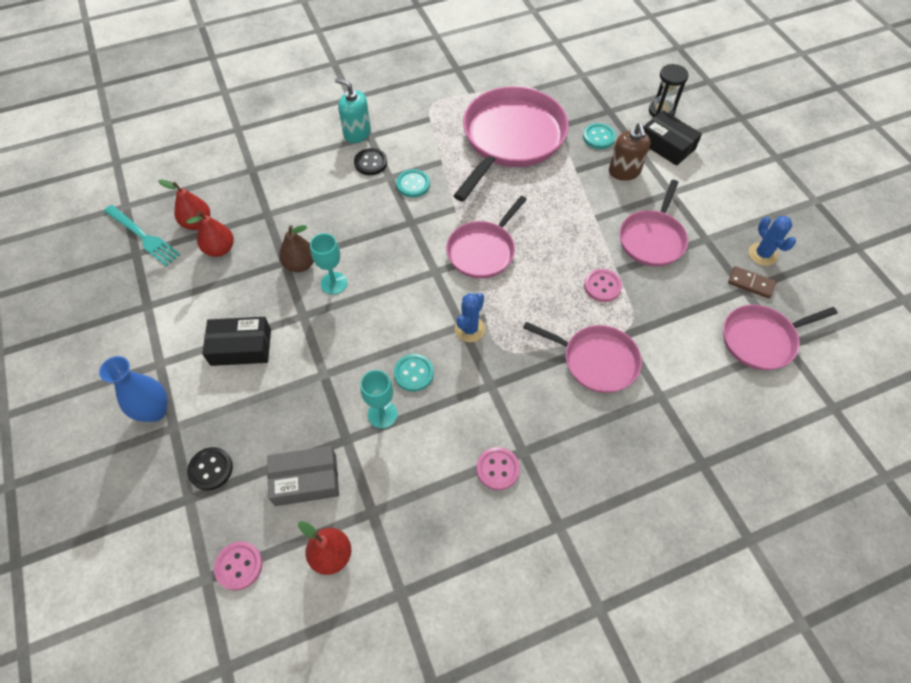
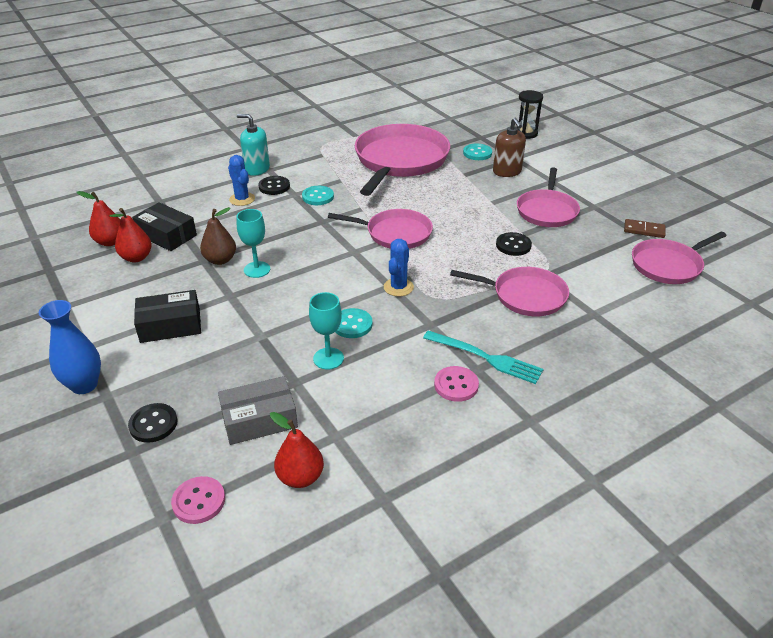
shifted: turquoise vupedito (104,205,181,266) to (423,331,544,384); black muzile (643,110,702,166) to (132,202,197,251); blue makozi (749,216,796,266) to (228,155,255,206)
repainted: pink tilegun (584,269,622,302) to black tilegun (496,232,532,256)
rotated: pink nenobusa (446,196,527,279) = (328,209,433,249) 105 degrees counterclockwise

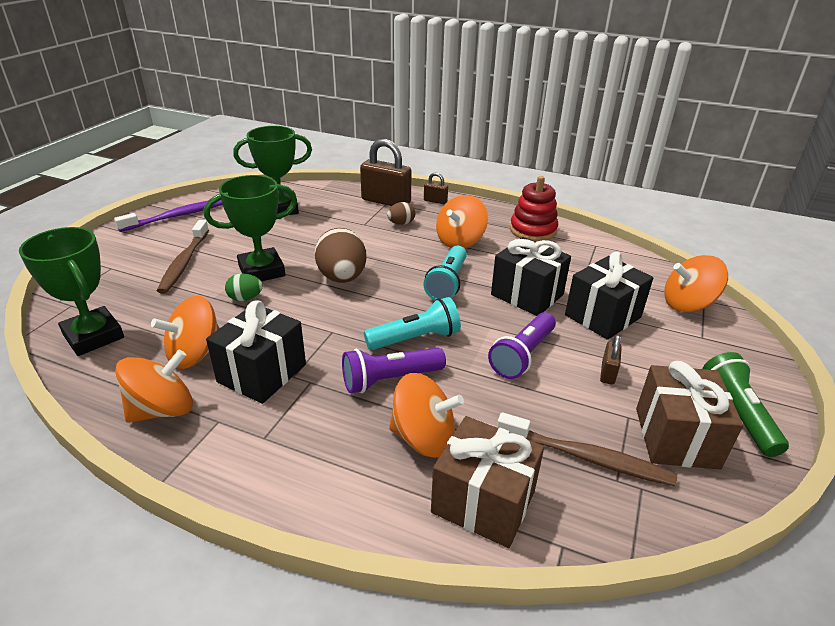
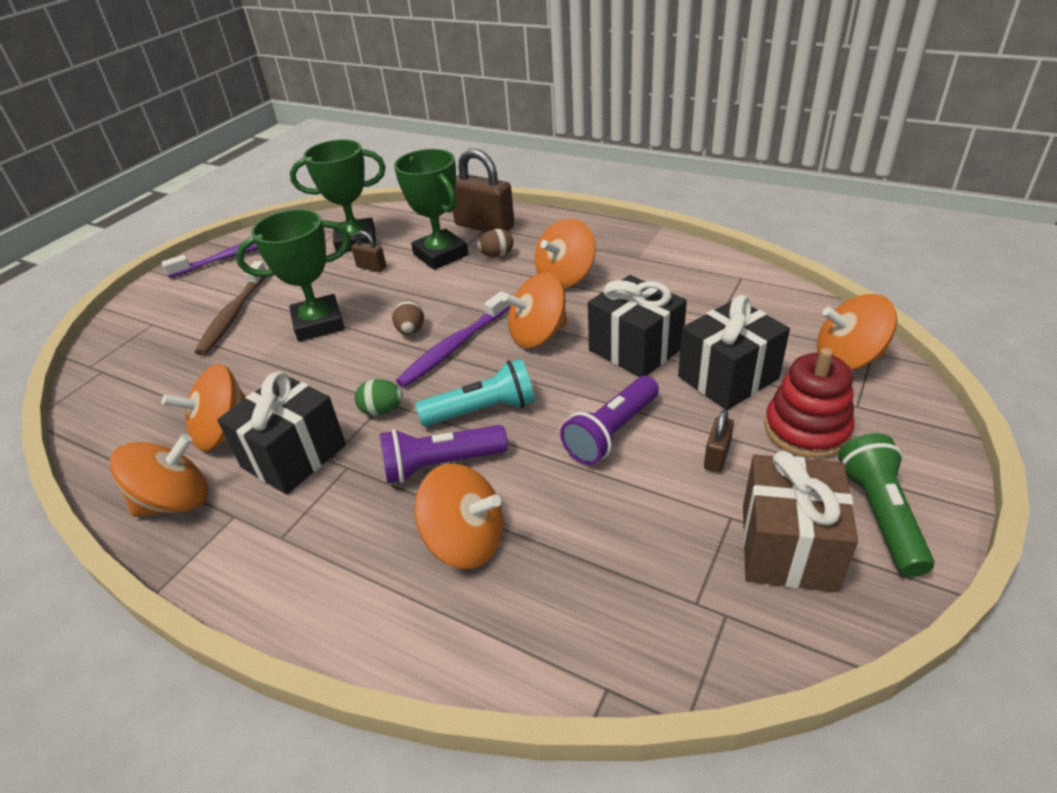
gone: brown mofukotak (431,416,544,548); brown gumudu (497,412,677,486)
new: purple gumudu (396,291,510,387)
shifted: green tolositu (19,227,124,356) to (394,149,468,270); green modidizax (225,273,263,301) to (355,379,403,416); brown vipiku (424,172,448,204) to (352,231,386,272); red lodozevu (510,176,558,242) to (764,348,854,458)
swapped: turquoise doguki (423,246,467,300) to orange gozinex (502,273,567,348)
scaled: brown modidizax (314,228,367,283) = (392,300,424,335) x0.51

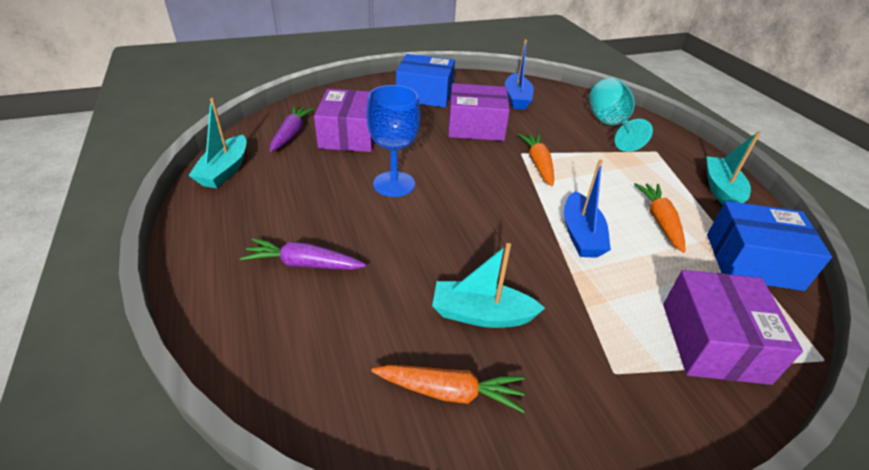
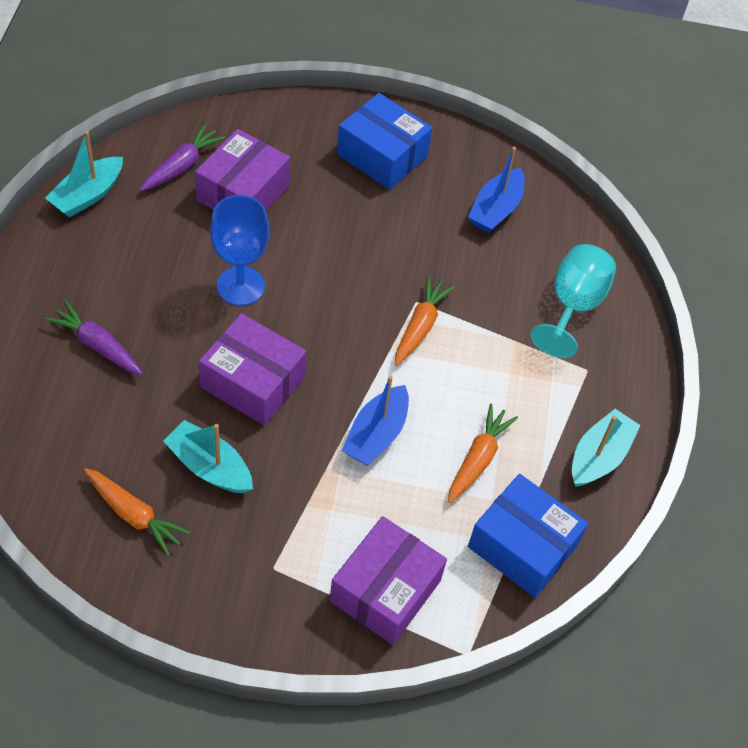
shifted: purple muzile (448,83,510,141) to (199,313,306,426)

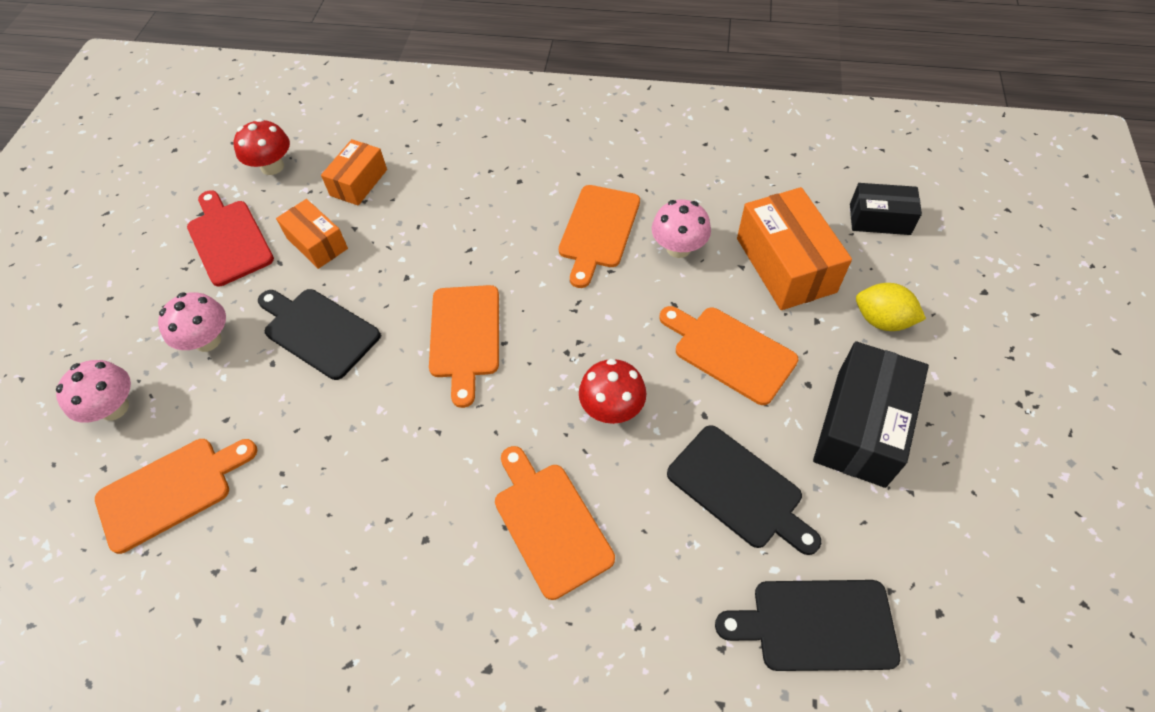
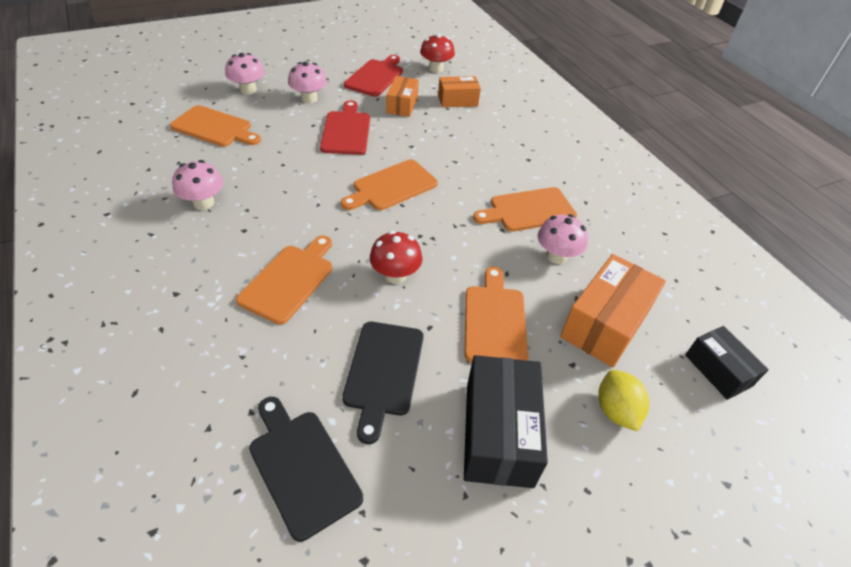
new: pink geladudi (172,160,223,210)
repainted: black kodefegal (258,289,380,380) to red kodefegal (320,100,370,155)
rotated: black muzile (813,341,929,488) = (464,355,548,488) 75 degrees counterclockwise

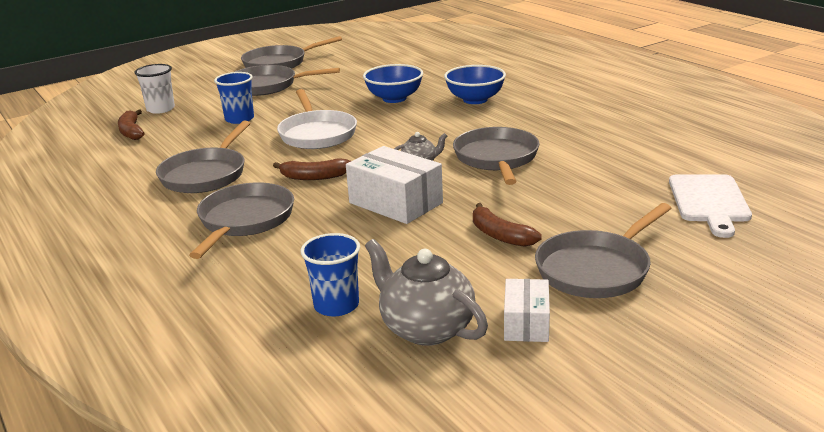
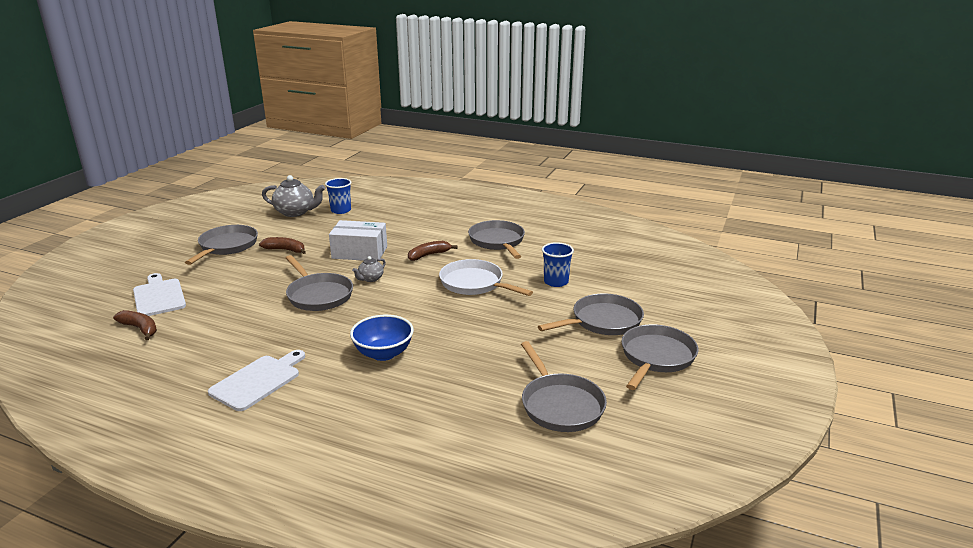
gone: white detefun (134,64,175,114); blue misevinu (363,64,423,103); white muzile (504,279,550,342)
new: white kodefegal (208,350,305,411)
shifted: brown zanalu (118,109,145,140) to (113,310,157,340); grey nenobusa (189,182,294,259) to (521,341,607,432)

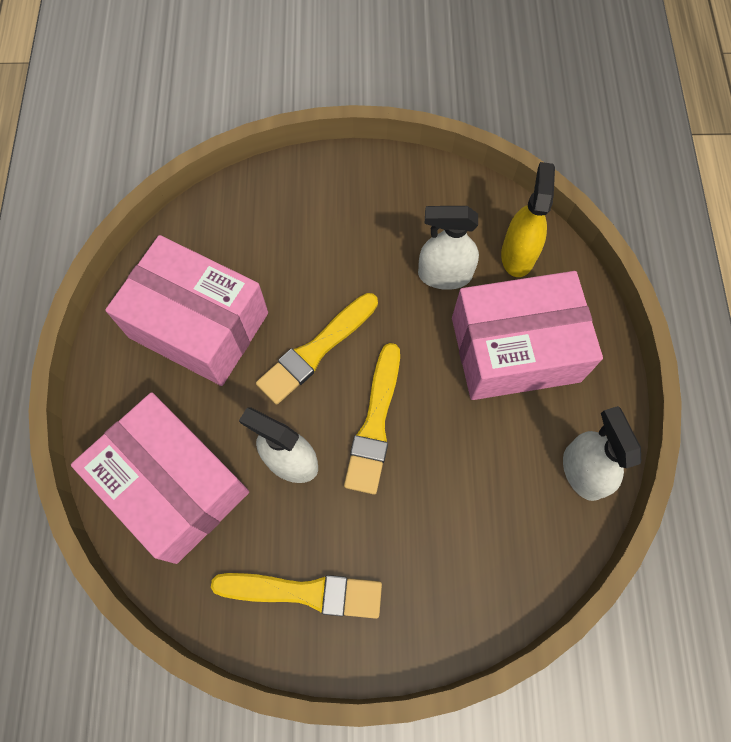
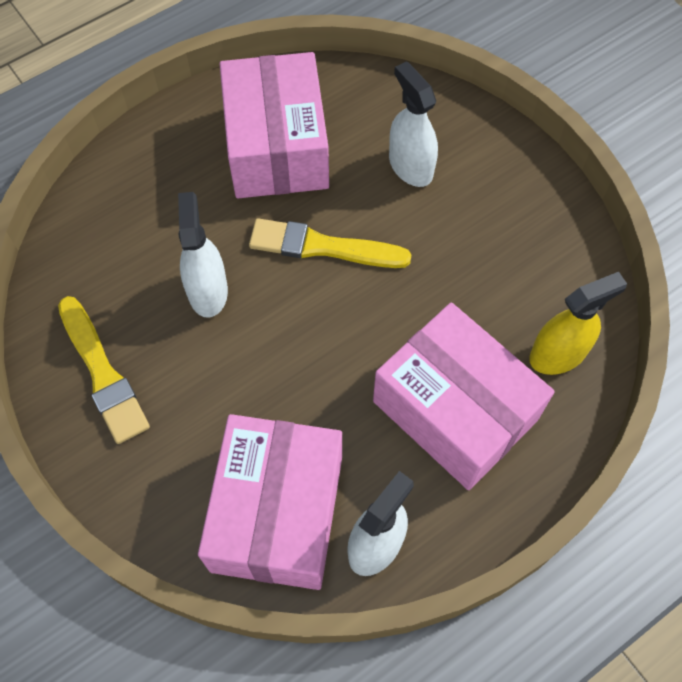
gone: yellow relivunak (344,343,400,495)
shifted: pink muzile (71,392,249,564) to (198,414,342,590); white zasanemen (418,206,479,290) to (389,61,438,187)

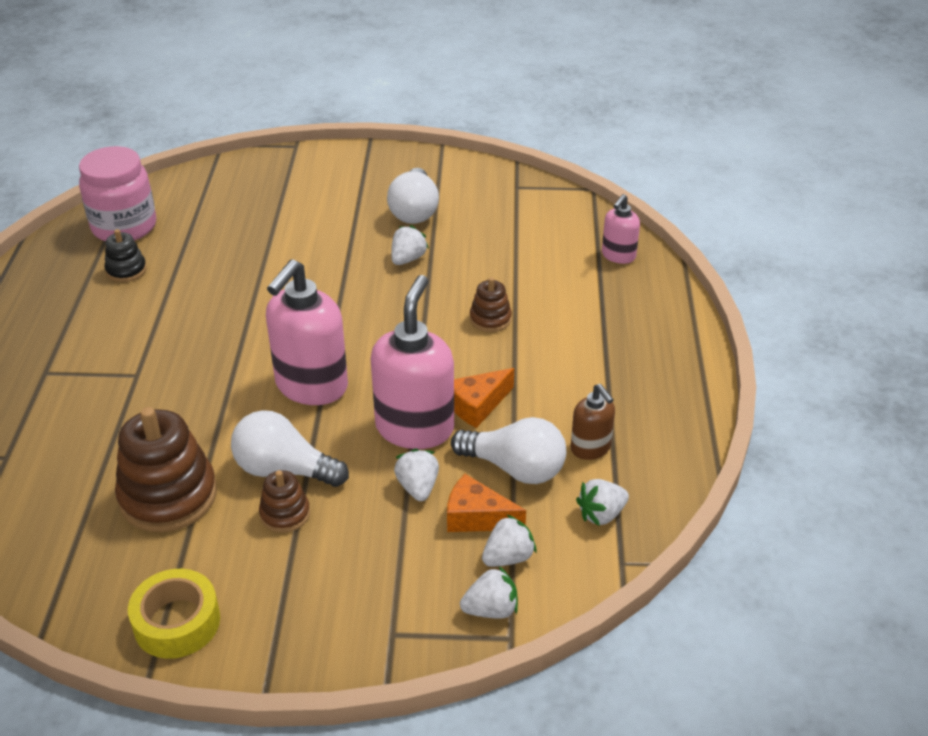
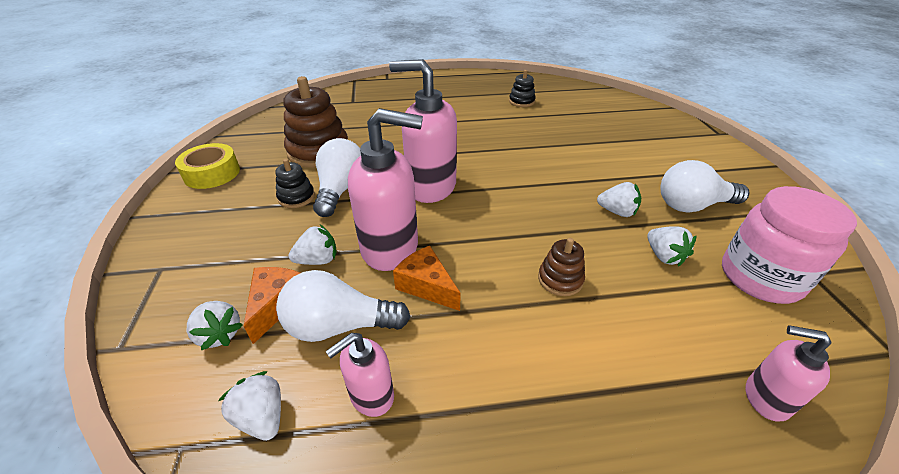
shifted: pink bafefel (79,146,156,241) to (722,186,857,304); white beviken (460,566,518,619) to (647,226,696,267)
repainted: brown lodozevu (259,470,310,533) to black lodozevu (275,159,315,208); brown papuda (571,384,615,460) to pink papuda (325,333,394,417)
rotated: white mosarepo (451,417,566,484) = (276,270,410,342) 75 degrees clockwise

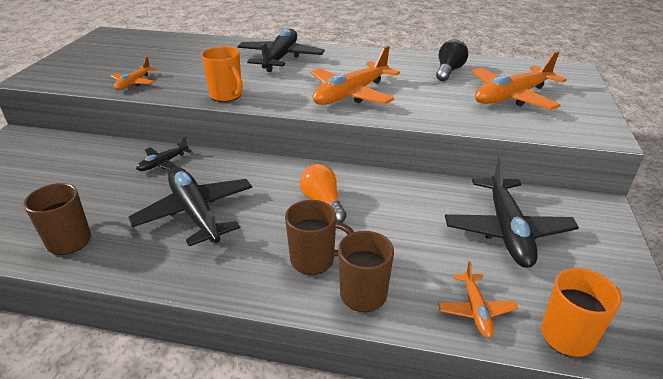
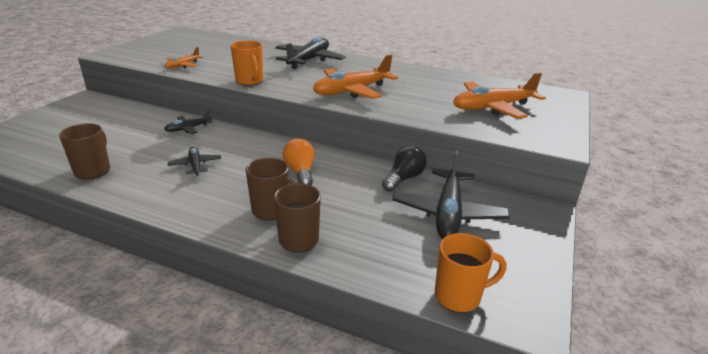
gone: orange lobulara (438,261,518,338)
shifted: black mosarepo (436,39,468,81) to (382,146,427,192)
scaled: black lobulara (128,167,252,246) = (168,147,221,176) x0.51

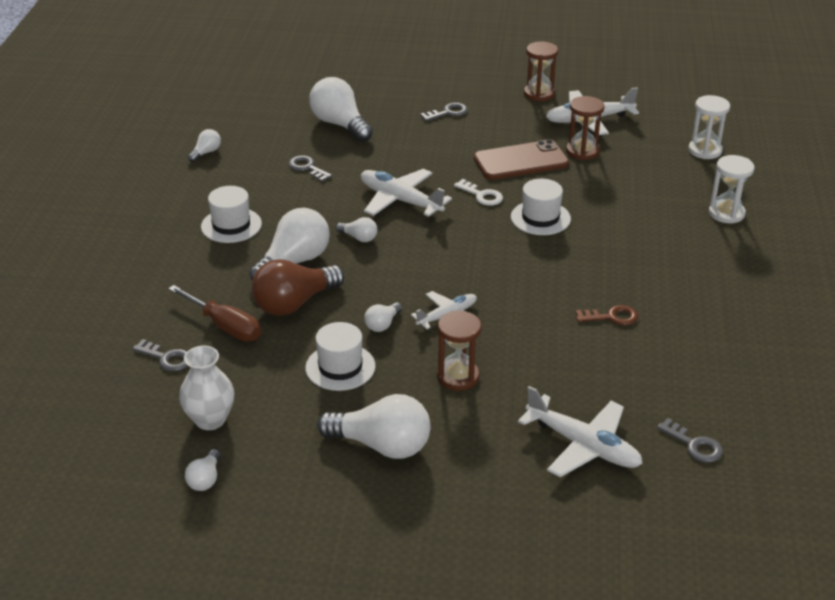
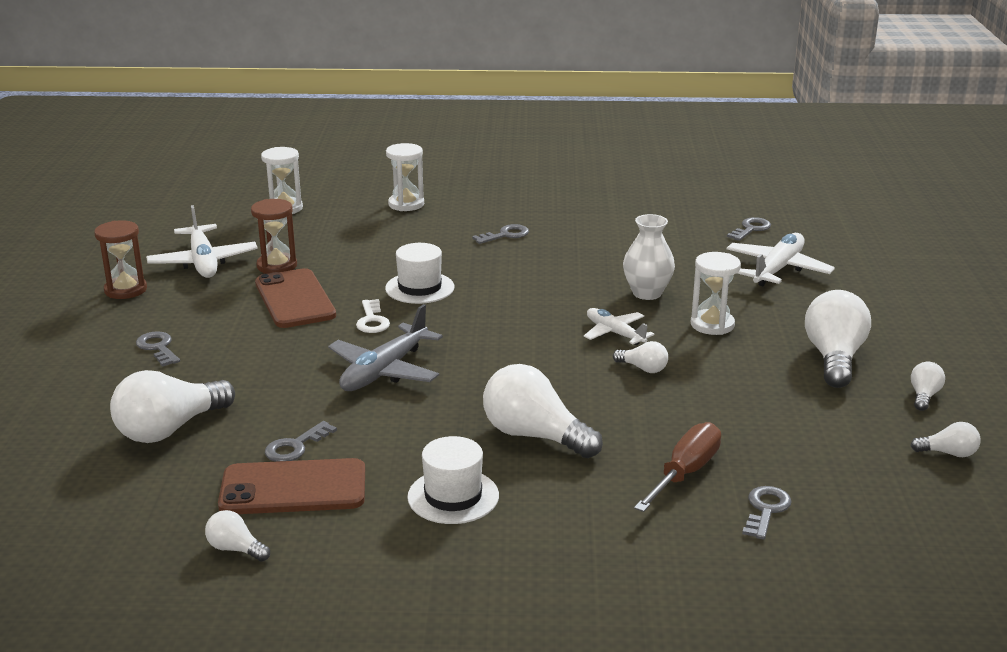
gone: brown mosarepo (251,259,344,316); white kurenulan (305,322,376,391); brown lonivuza (576,305,638,326)
new: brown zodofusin (218,458,365,514); grey lonivuza (472,224,529,244)
shifted: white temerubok (179,346,235,430) to (623,214,675,300); white mosarepo (336,217,377,242) to (911,362,945,411)
repainted: white lobulara (361,169,452,217) to grey lobulara (328,304,443,391); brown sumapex (437,311,482,391) to white sumapex (691,252,741,335)
rotated: white lonivuza (454,179,503,206) = (356,299,390,333) 135 degrees clockwise

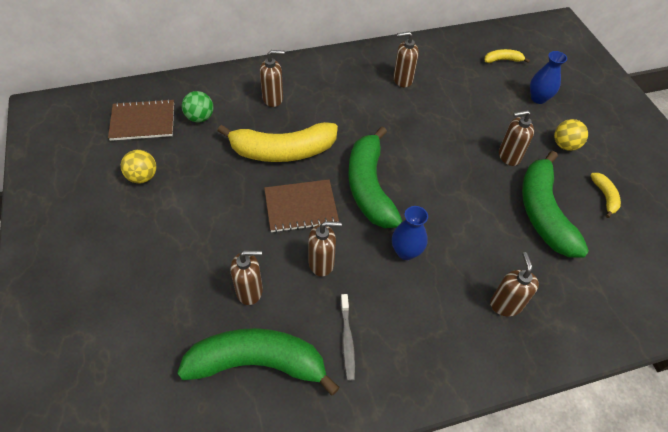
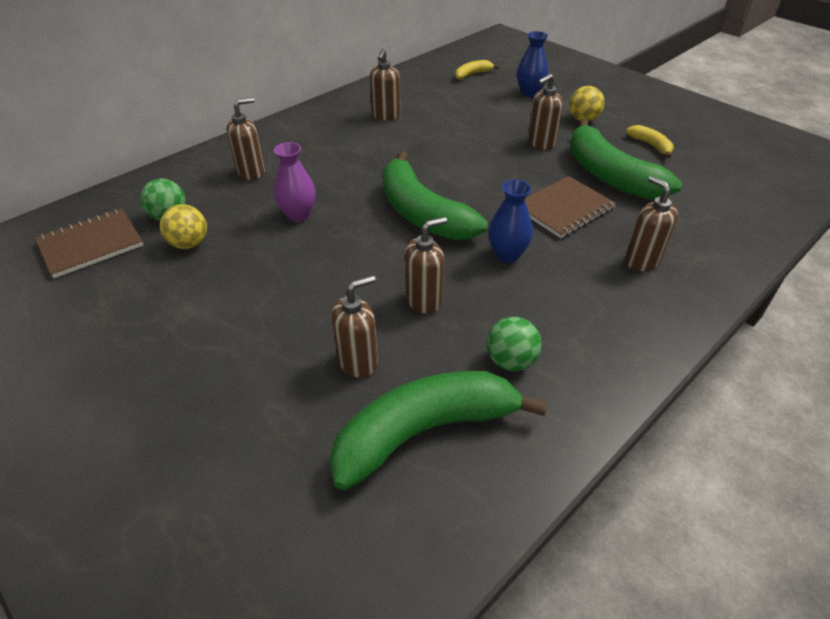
shifted: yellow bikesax (121,150,156,183) to (160,204,207,249); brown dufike (264,180,339,233) to (525,176,616,238)
swapped: yellow zanalu (218,122,338,162) to purple temerubok (274,142,316,222); grey gumudu (340,294,355,381) to green bikesax (487,317,542,371)
rotated: brown papuda (393,31,419,87) = (370,49,401,120) 45 degrees counterclockwise

